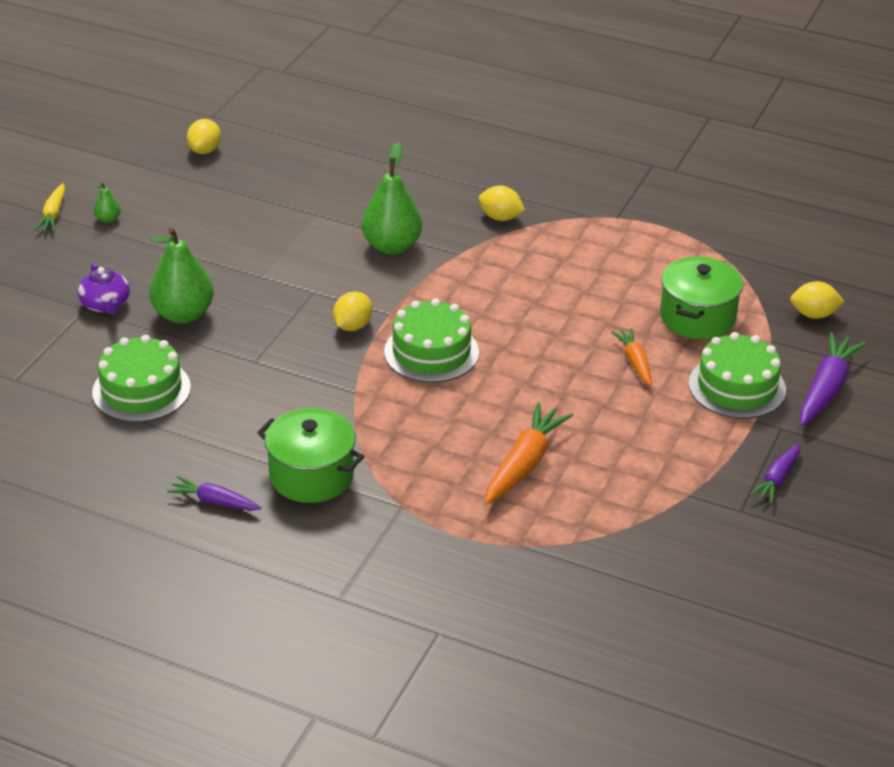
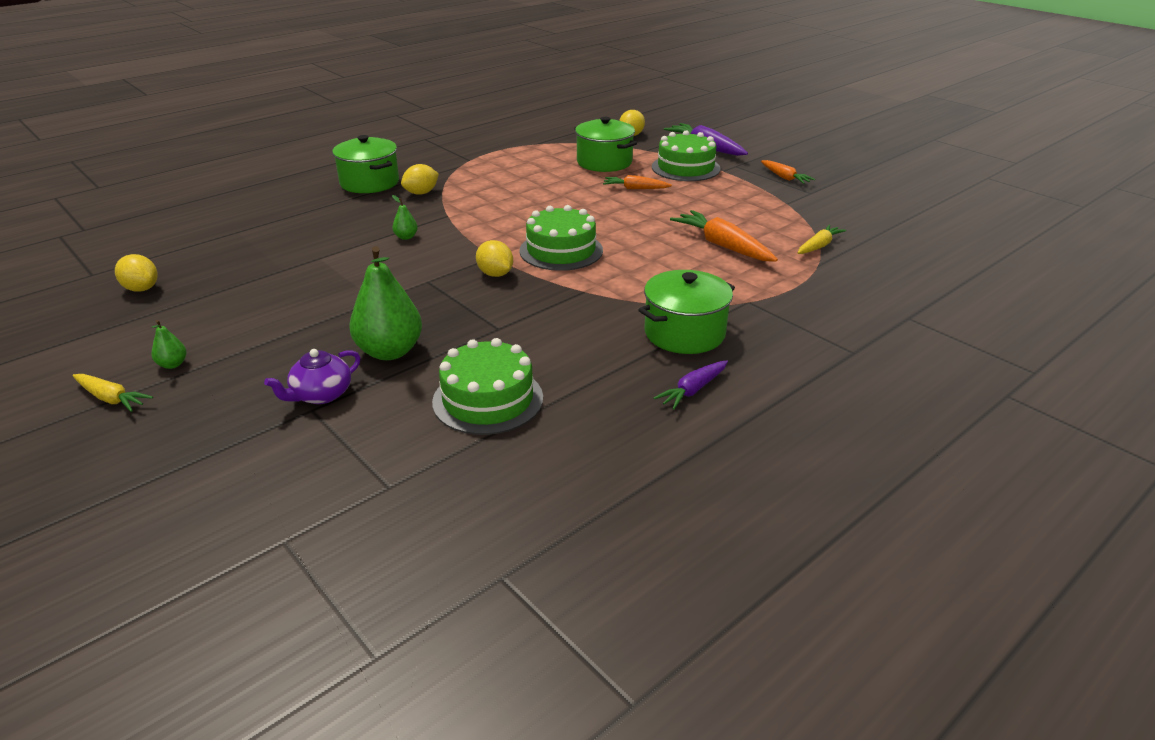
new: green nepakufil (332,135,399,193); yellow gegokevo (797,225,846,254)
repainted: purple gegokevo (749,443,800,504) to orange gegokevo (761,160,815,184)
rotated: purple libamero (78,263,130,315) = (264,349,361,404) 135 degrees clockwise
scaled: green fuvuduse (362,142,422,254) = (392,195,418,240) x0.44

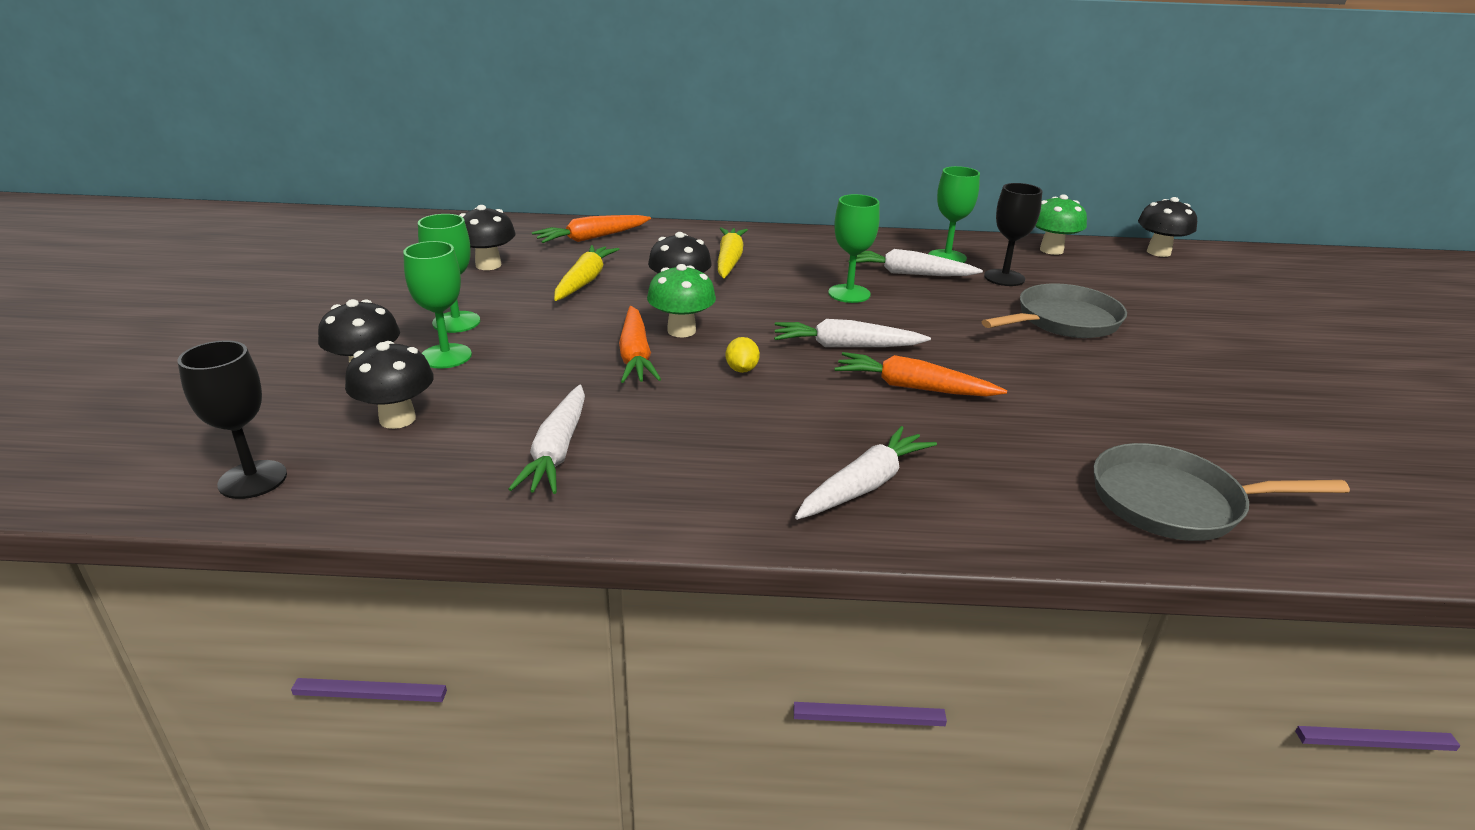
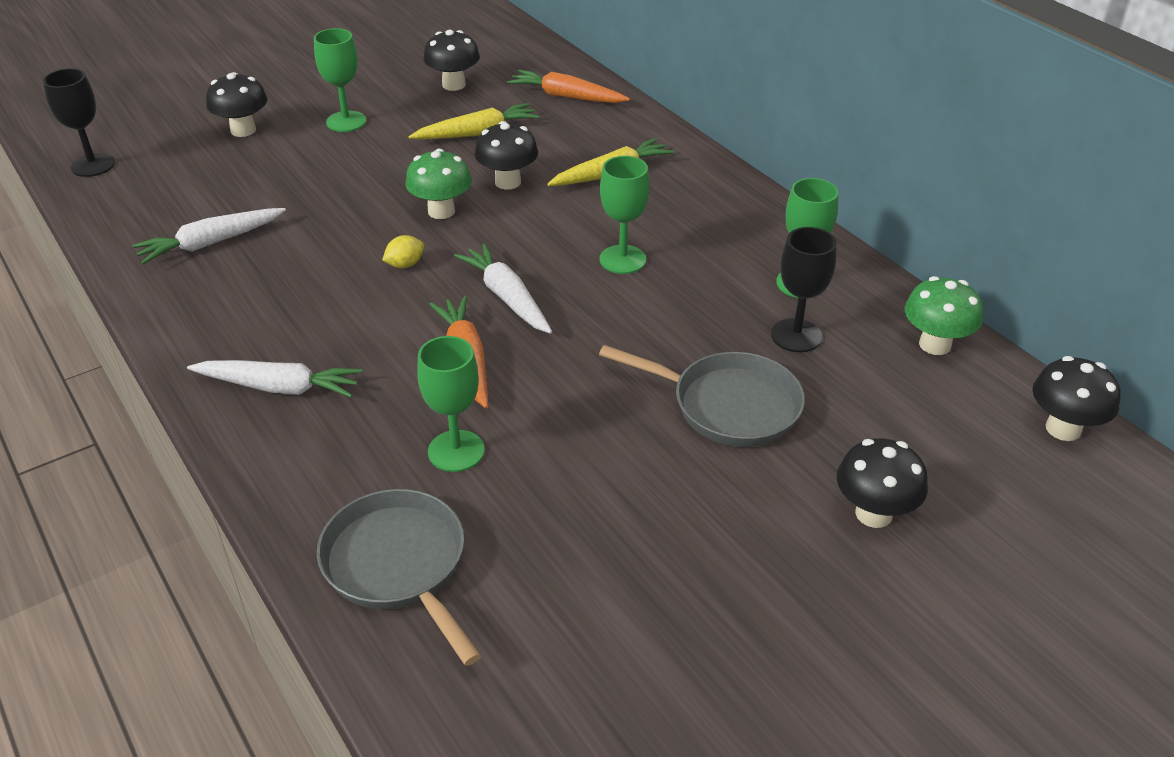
gone: orange gegokevo (619,306,661,383); white gegokevo (848,249,983,276)
shifted: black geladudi (345,341,434,429) to (837,438,928,528); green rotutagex (403,241,472,369) to (417,336,485,472)

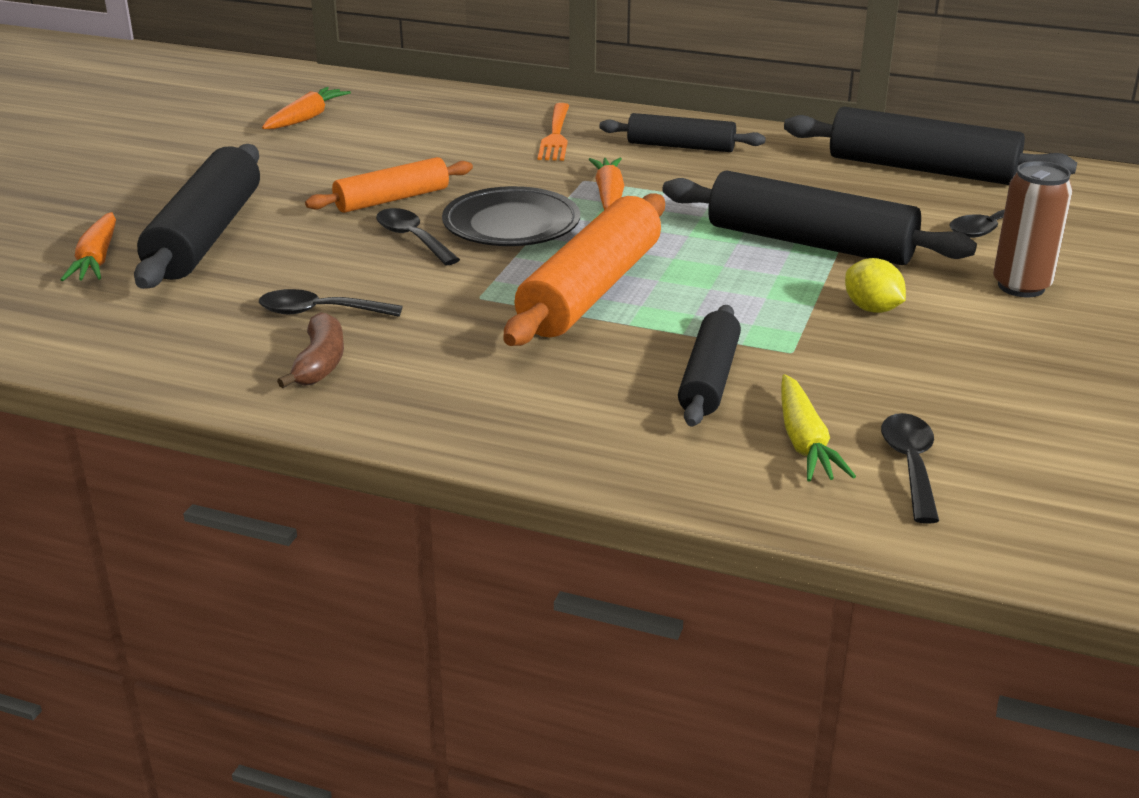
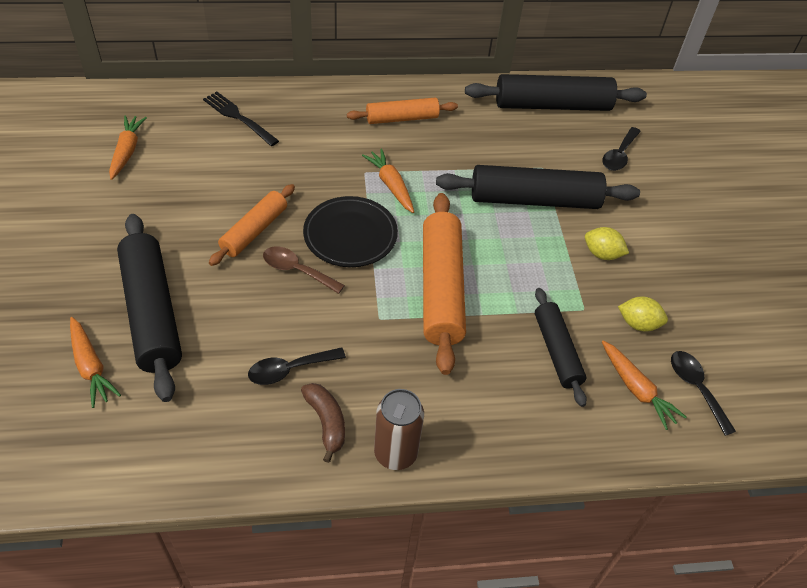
gone: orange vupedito (538,103,569,161)
new: black vupedito (203,91,279,146); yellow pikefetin (618,296,668,332)
shifted: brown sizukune (993,161,1073,297) to (374,389,424,470)
repainted: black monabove (376,208,460,265) to brown monabove (263,246,345,294); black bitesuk (599,113,766,152) to orange bitesuk (347,98,458,124); yellow gegokevo (781,374,856,482) to orange gegokevo (602,341,686,430)

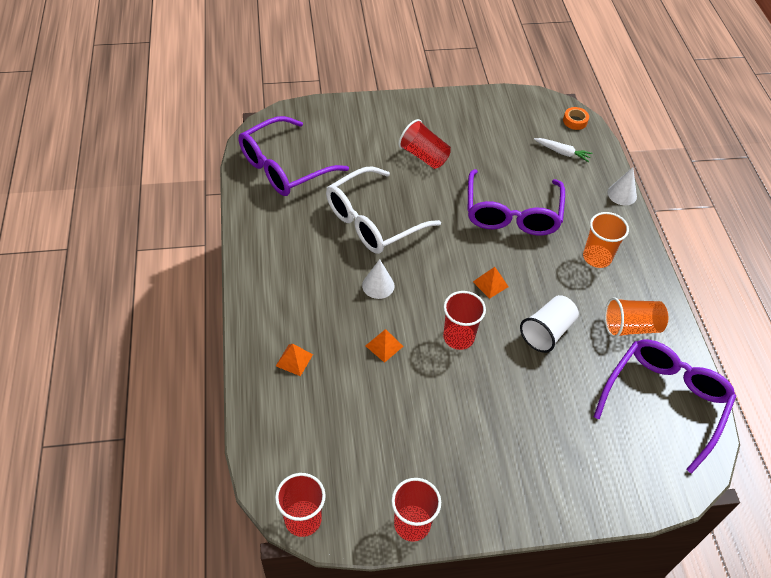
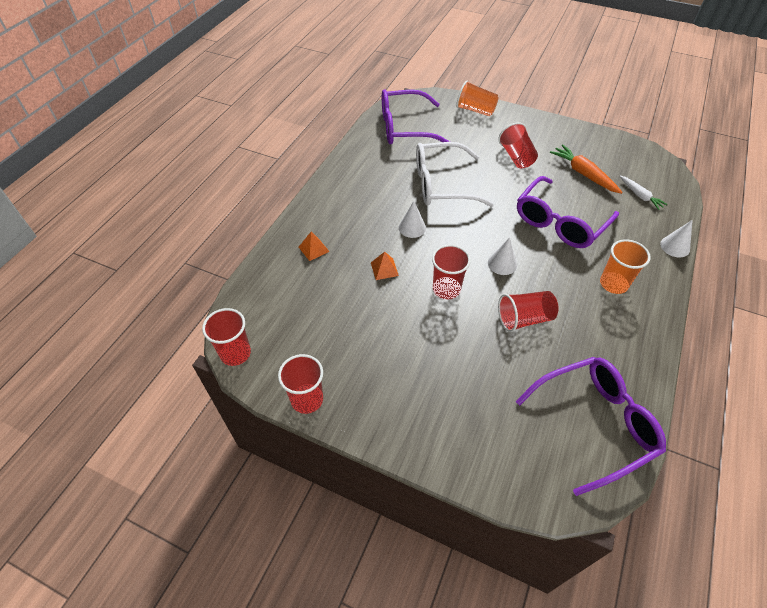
gone: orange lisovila (563,107,589,130)
new: orange gegokevo (550,144,623,194)
shifted: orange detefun (605,297,668,338) to (456,80,499,116)
swapped: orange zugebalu (473,267,509,299) to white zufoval (488,237,517,275)
repainted: white detefun (520,295,579,353) to red detefun (498,291,559,332)

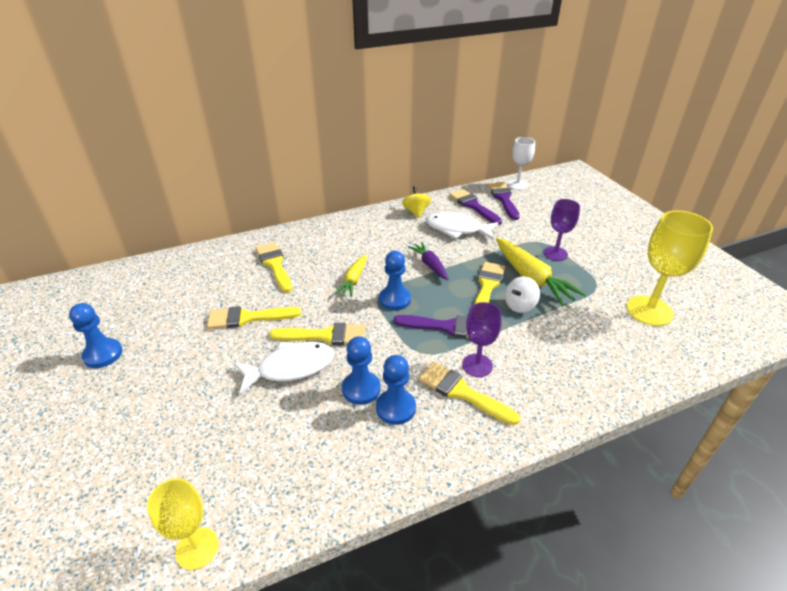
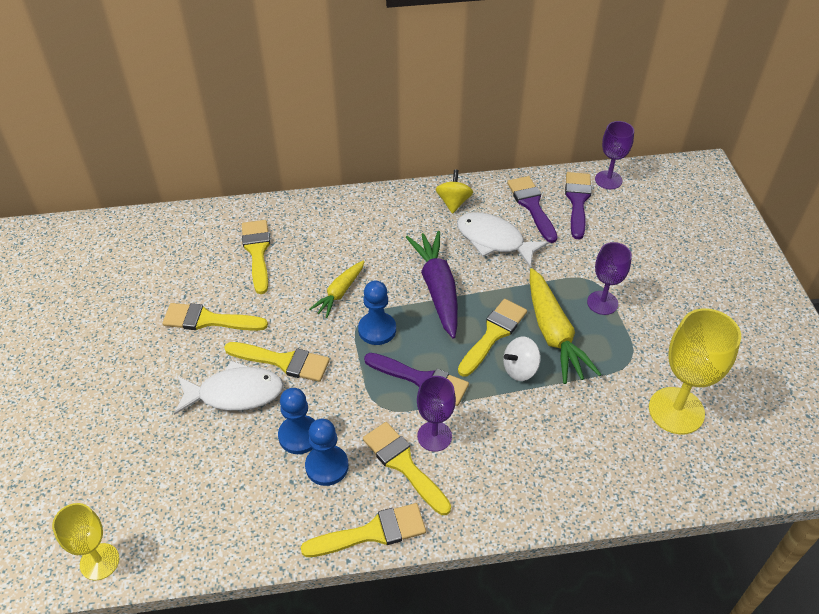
gone: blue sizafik (69,303,123,368)
new: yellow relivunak (301,503,426,557)
repainted: white rotutagex (508,137,535,190) to purple rotutagex (595,121,634,189)
scaled: purple gegokevo (408,242,448,280) = (406,231,458,338) x1.71

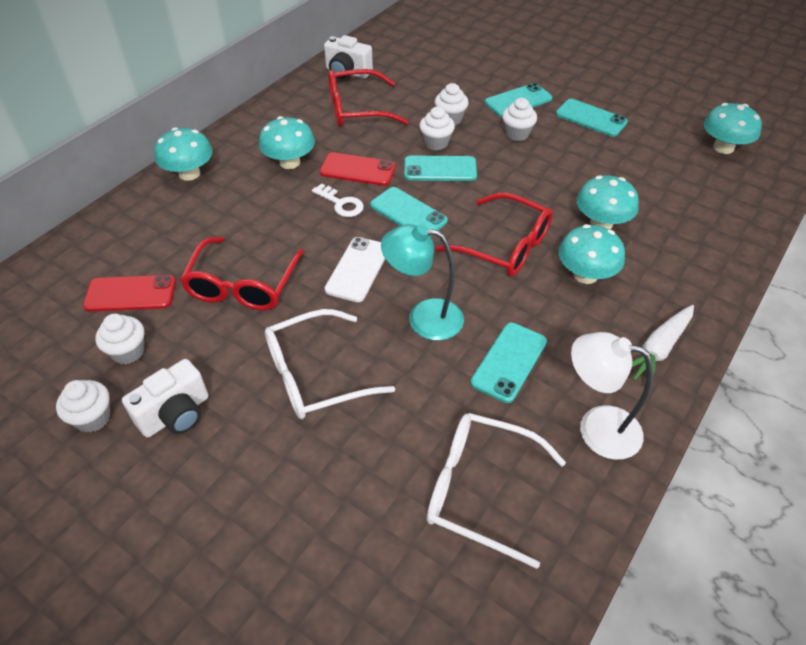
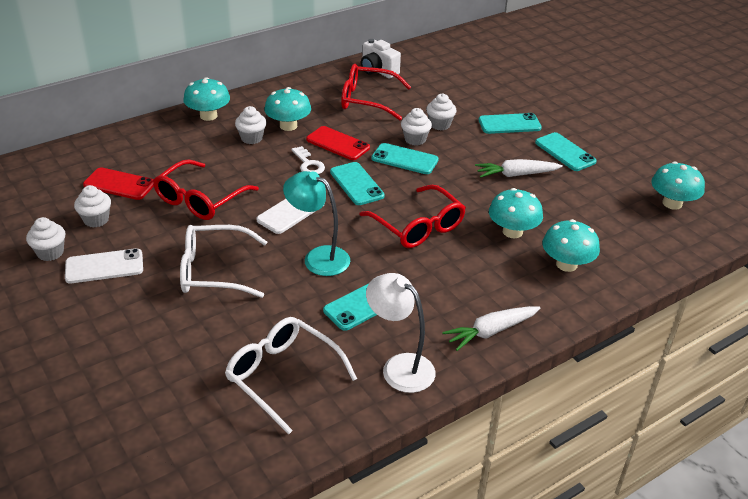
new: white gegokevo (475,159,563,178)
shifted: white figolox (502,98,537,141) to (235,106,267,144); turquoise geladudi (558,224,625,284) to (542,219,600,272)
swapped: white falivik (122,359,209,437) to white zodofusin (65,248,143,283)

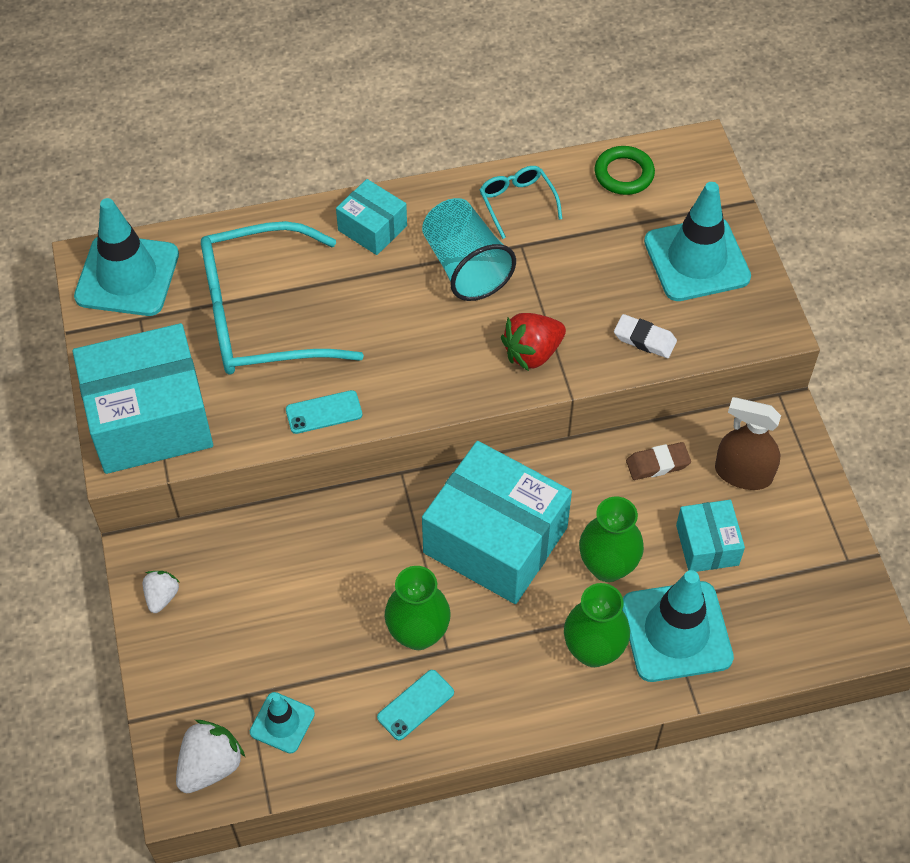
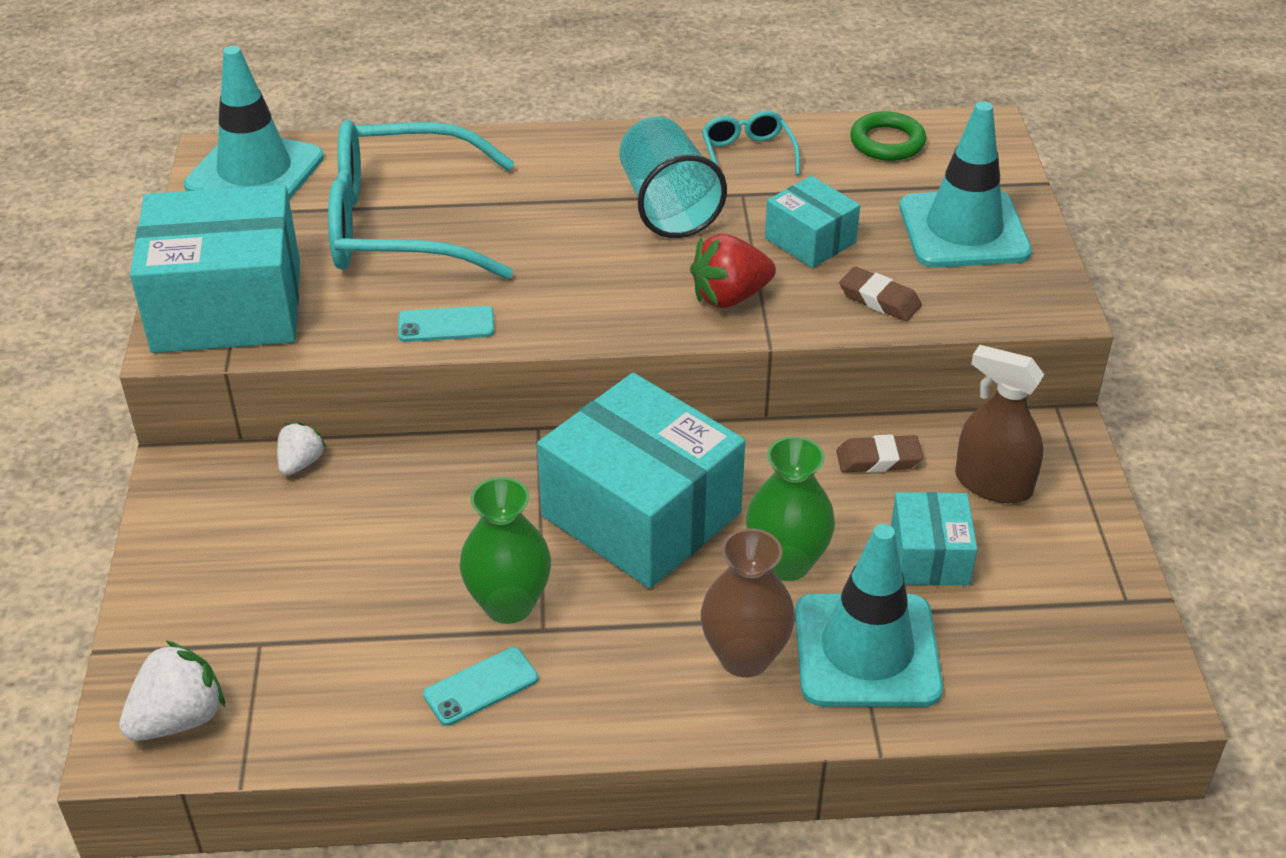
gone: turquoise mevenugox (250,692,315,754)
shifted: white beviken (143,571,179,613) to (277,422,326,475); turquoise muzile (336,179,407,255) to (765,176,860,268)
repainted: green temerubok (564,583,630,667) to brown temerubok (701,528,795,677); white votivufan (614,314,677,358) to brown votivufan (839,267,922,321)

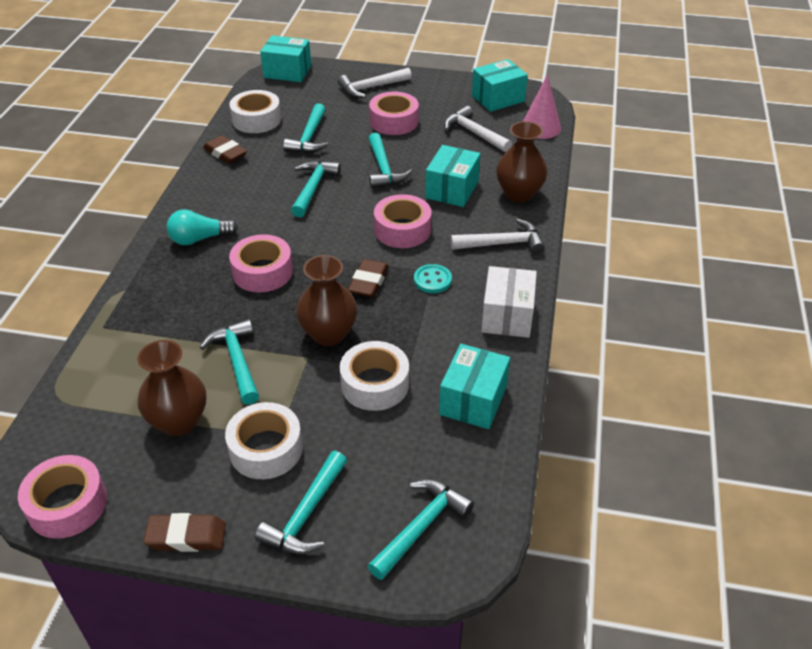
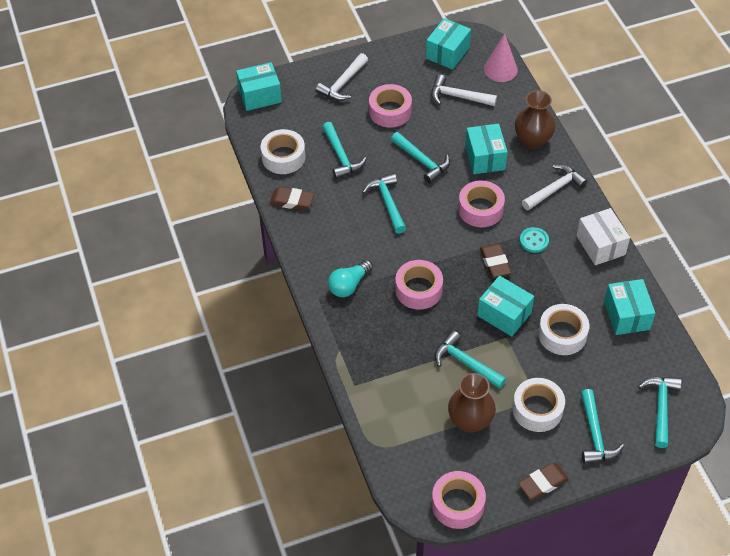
swapped: brown temerubok (296,255,357,346) to turquoise muzile (477,276,534,337)

